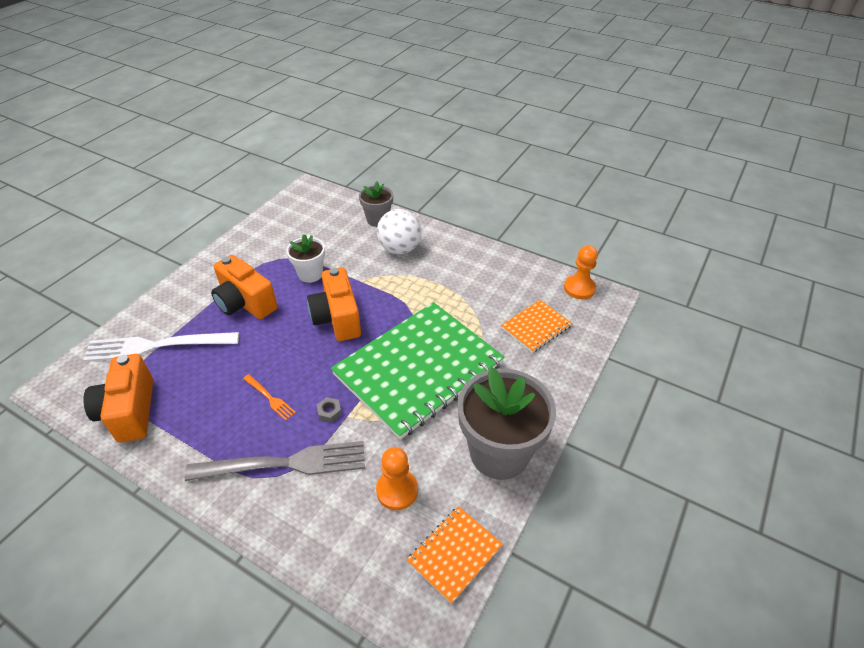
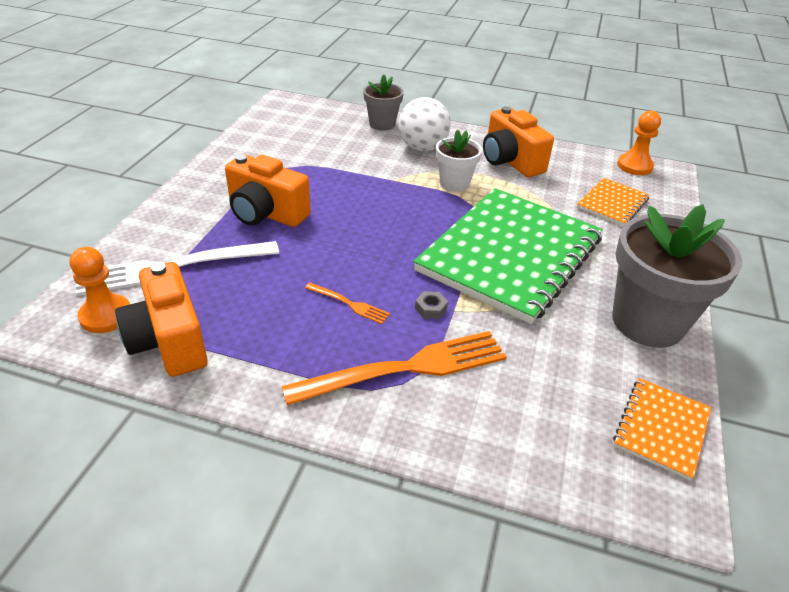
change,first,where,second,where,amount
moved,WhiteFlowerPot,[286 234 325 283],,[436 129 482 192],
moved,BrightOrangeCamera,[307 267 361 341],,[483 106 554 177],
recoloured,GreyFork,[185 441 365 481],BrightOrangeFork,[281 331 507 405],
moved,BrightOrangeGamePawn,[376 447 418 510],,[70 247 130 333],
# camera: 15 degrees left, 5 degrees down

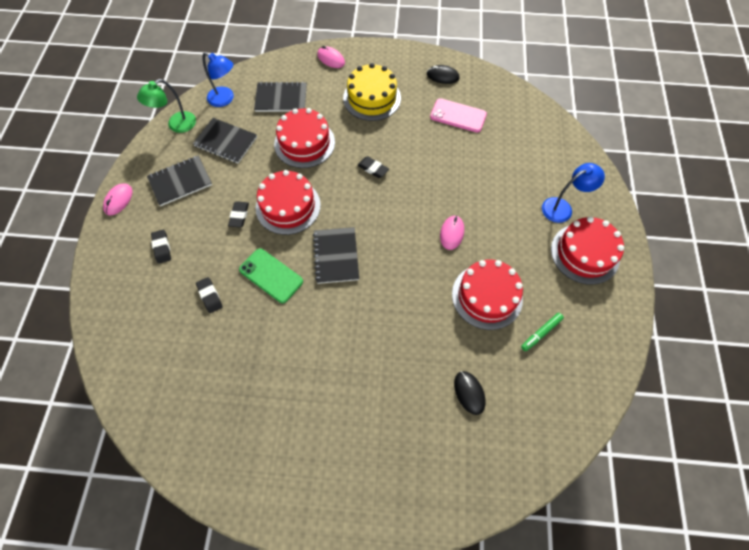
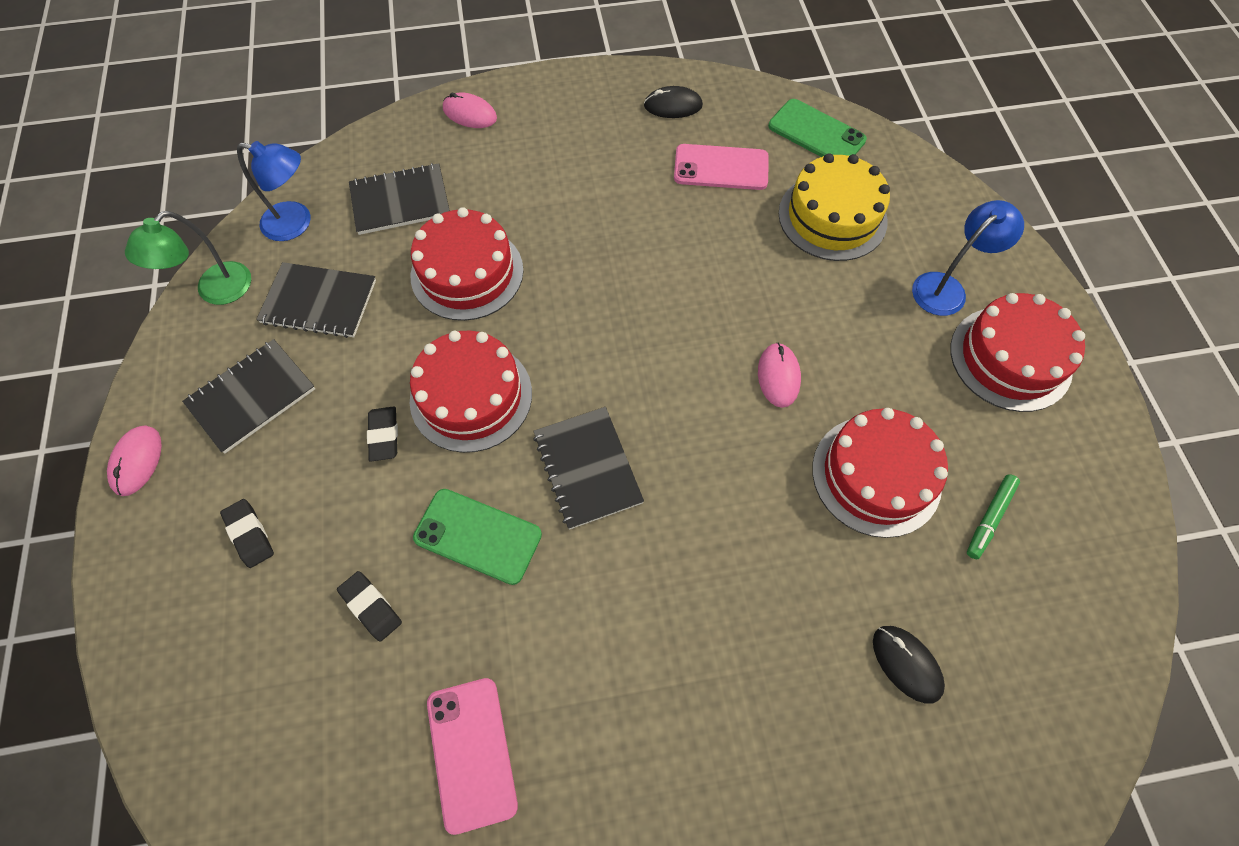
change,first,where,second,where,amount
moved,BrightYellowGateau,[343 63 401 121],,[778 153 890 261],
removed,JetBlackEraser,[357 156 389 178],,,
added,,,EmeraldMobilePhone,[768 99 867 157],
added,,,RosePinkMobilePhone,[427 678 518 835],
# camera: 15 degrees left, 0 degrees up

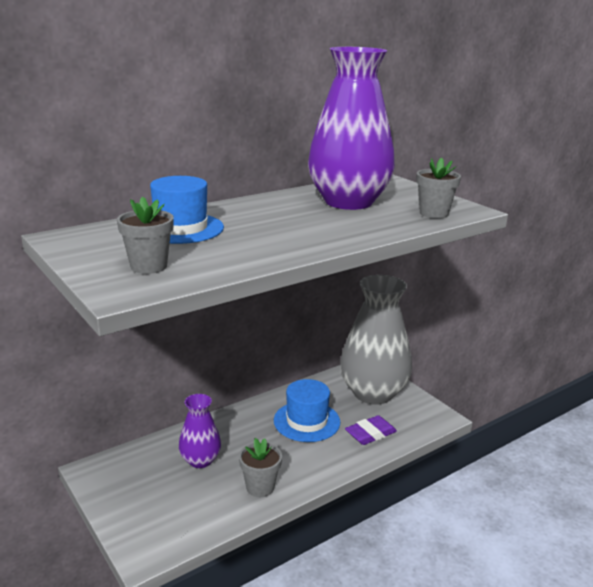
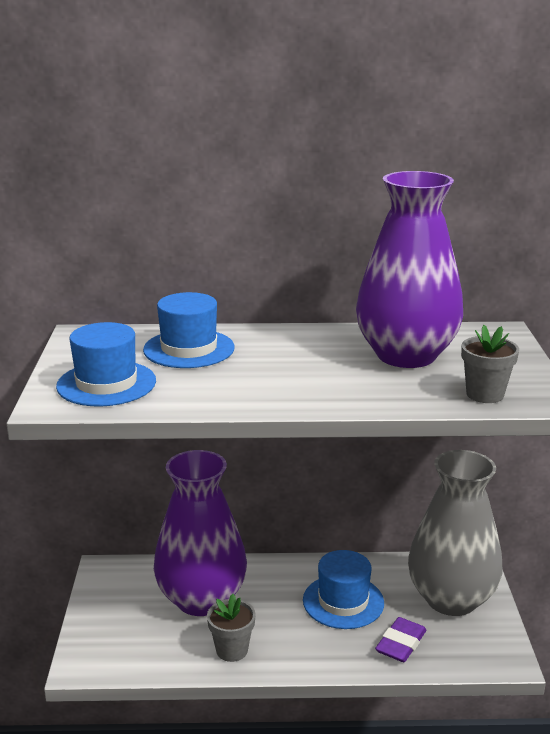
change,first,where,second,where,amount
replaced,GreyFlowerPot,[117 197 174 274],CobaltHat,[56 322 156 406],
resized,VioletFlowerVase,[179 394 221 468],,[154 450 247 616],x1.98
turned,VioletEraser,[345 415 397 445],,[375 617 427 662],60 degrees counterclockwise
# camera: 35 degrees right, 0 degrees up

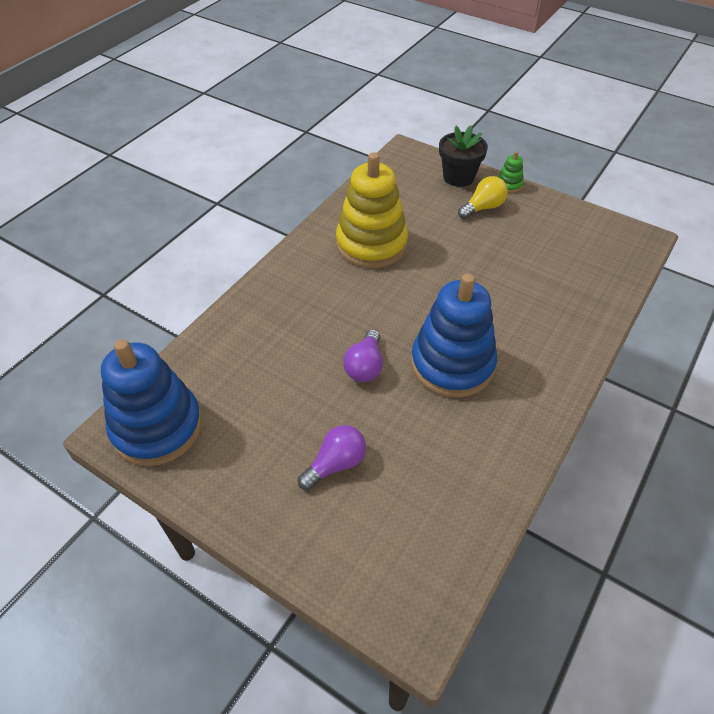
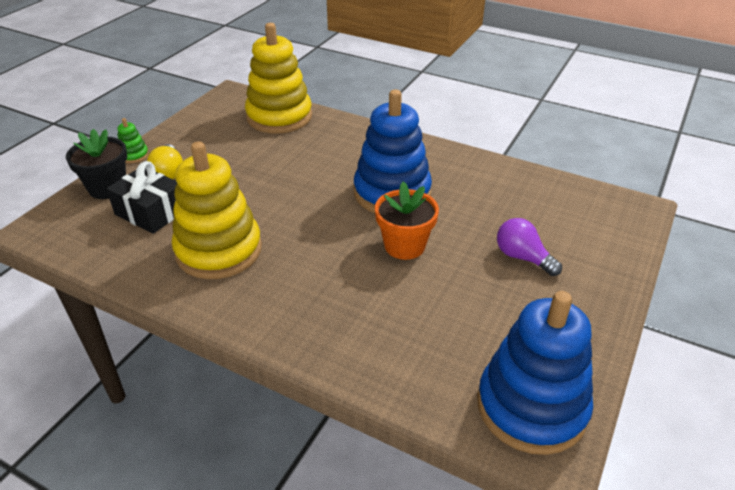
change,first,where,second,where,amount
turned,BrightYellowBulb,[458 176 508 219],,[147 144 183 179],150 degrees counterclockwise
replaced,VioletBulb,[343 329 383 382],BrightOrangeFlowerPot,[375 181 439 260],
added,,,BrightYellowStackingToy,[245 23 312 133],
added,,,JetBlackGift,[106 161 177 234],
# camera: 95 degrees left, 10 degrees down

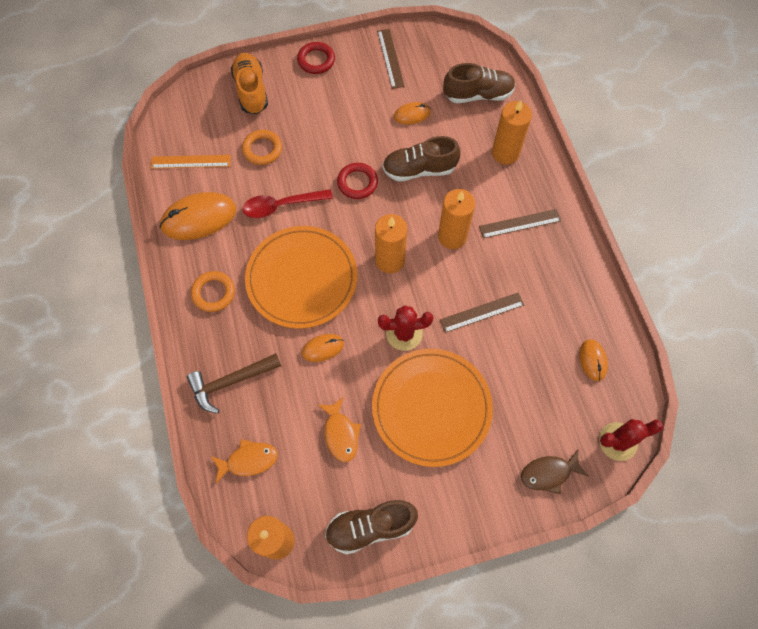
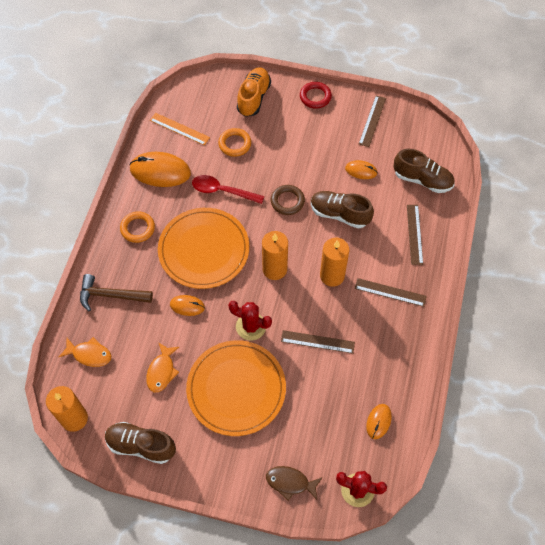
change,first,where,second,where,amount
replaced,BrightOrangePillarCandle,[492 100 532 165],BrownMeasuringStick,[407 205 423 265],
recoloured,CrimsonHoop,[337 163 378 199],BrownHoop,[271 185 305 215],
# camera: 30 degrees right, 5 degrees down

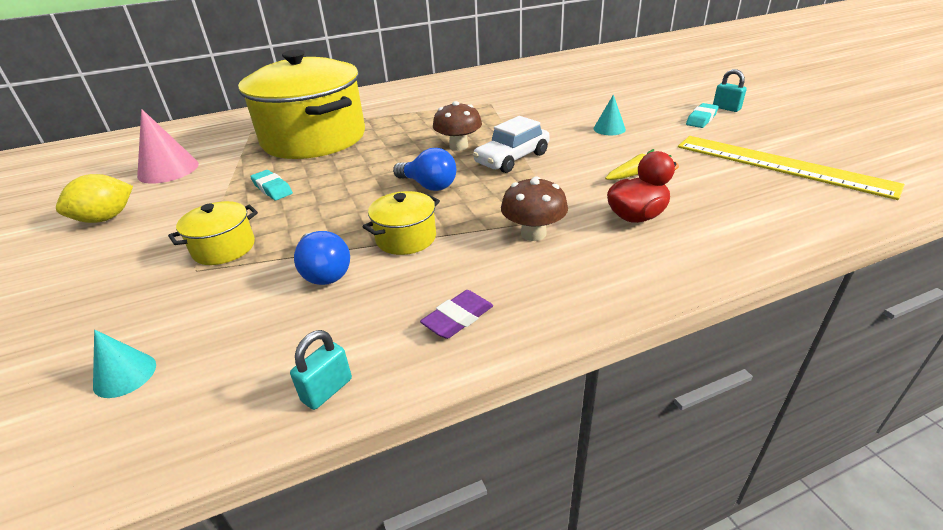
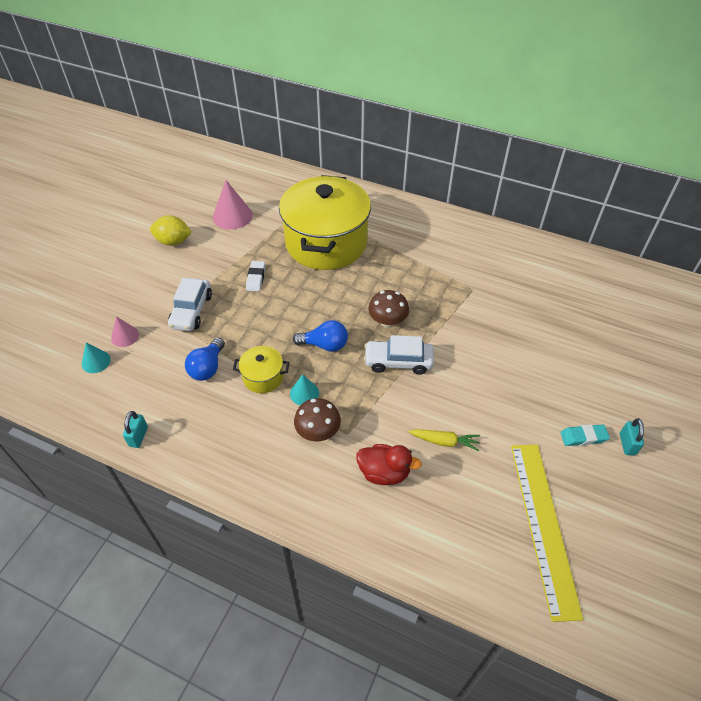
change,first,where,second,where,amount
moved,TealConeShape,[593 95 626 135],,[290 374 319 405],
turned,CobaltBulb,[393 148 456 191],,[293 320 348 352],75 degrees counterclockwise
recoloured,TealEraser,[250 170 293 200],WhiteEraser,[246 261 265 292],
replaced,BrightYellowPot,[168 201 258 265],WhiteAutomobile,[168 278 212 331],
removed,VioletEraser,[420 290 493 339],,,
turned,TealPadlock,[290 330 352 410],,[123 411 148 448],75 degrees counterclockwise
added,,,RosePinkConeShape,[111 317 139 347],
# camera: 45 degrees right, 15 degrees up

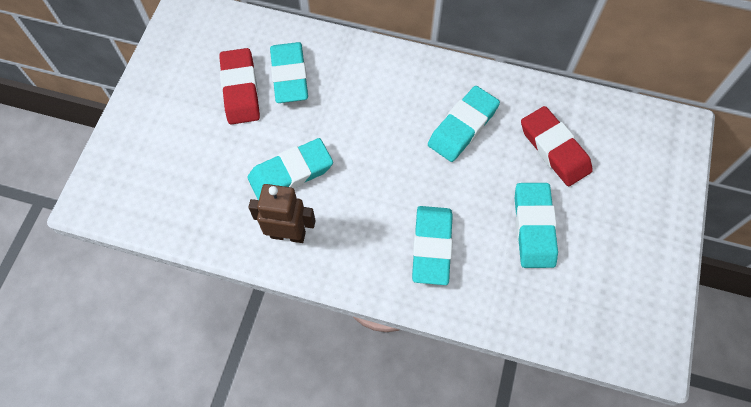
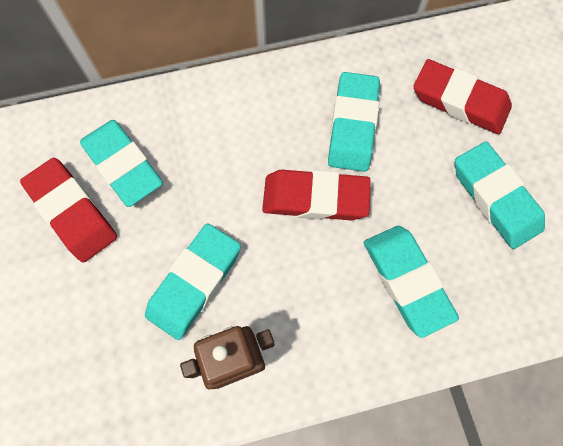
change,first,where,second,where,amount
added,,,CrimsonEraser,[262 170 371 220],
# camera: 30 degrees left, 5 degrees up

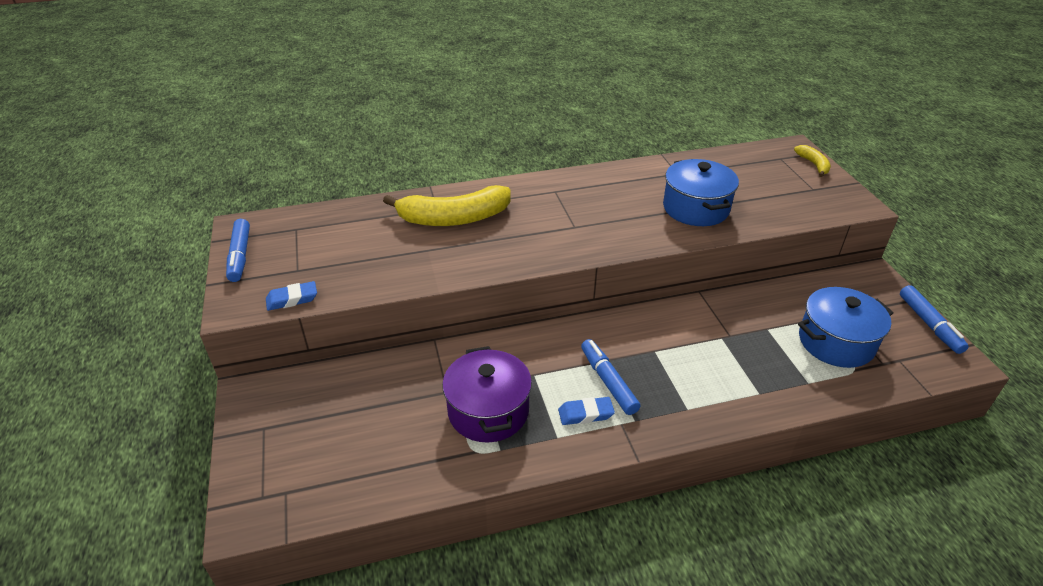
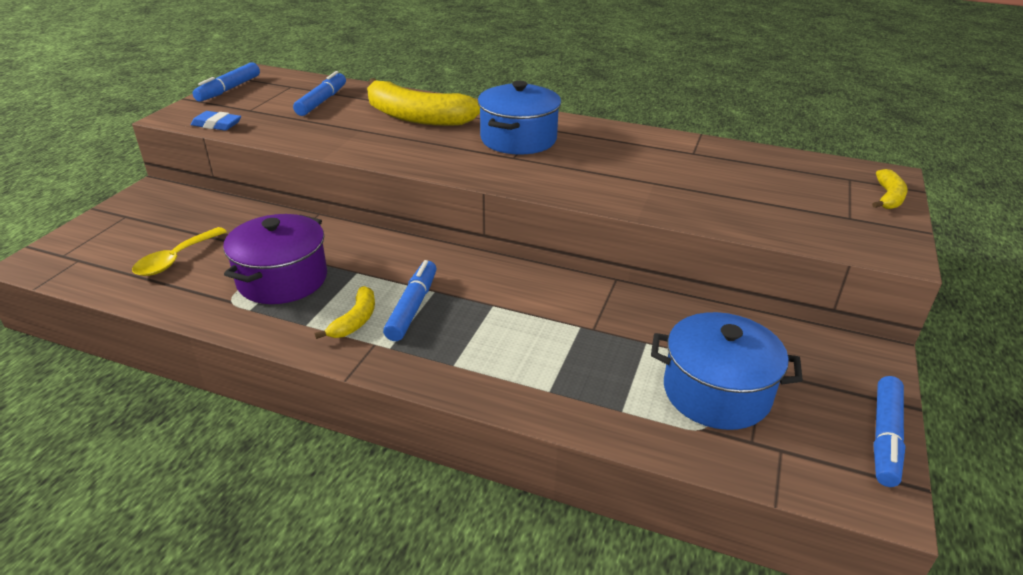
change,first,where,second,where,amount
moved,CobaltPot,[663 159 739 226],,[478 81 561 155],
replaced,CobaltEraser,[558 397 615 425],BrightYellowBanana,[315 286 375 339],
added,,,CobaltFeltPen,[293 71 346 116],
added,,,BrightYellowSpoon,[132 227 227 276],
# camera: 35 degrees right, 5 degrees down

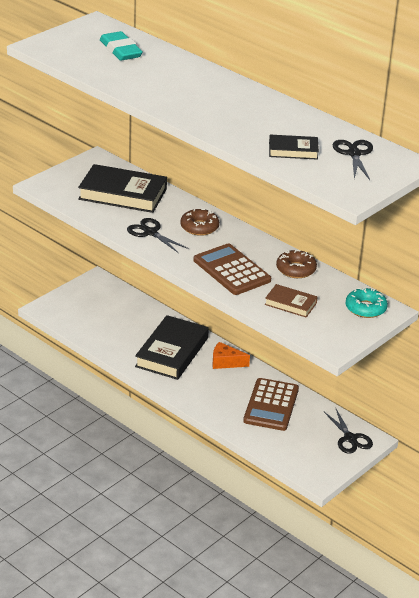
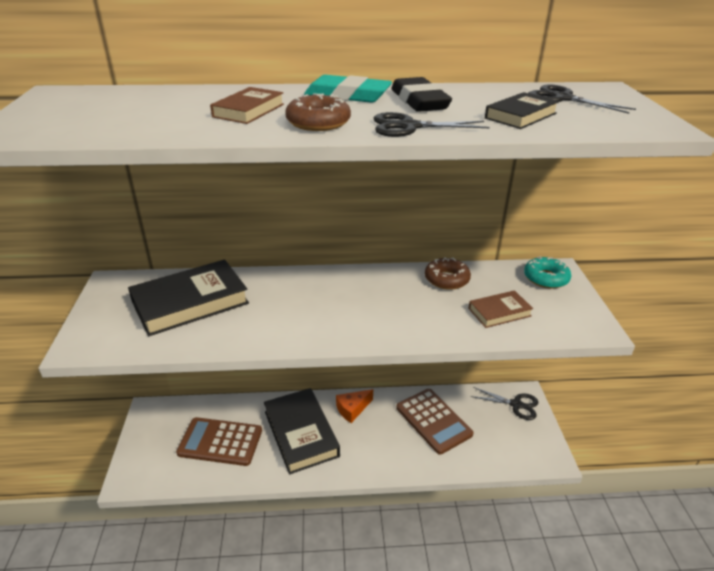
change,first,where,second,where,amount
moved,TealEraser,[100 31 143 61],,[304 75 392 103],
moved,BrownDoughnut,[180 209 219 236],,[285 93 351 131],
moved,JetBlackScissors,[127 218 188 253],,[374 112 490 137],
moved,BrownAddingMachine,[193 243 271 295],,[176 417 262 466],
added,,,JetBlackEraser,[391 77 452 112],
added,,,BrownHardcover,[210 87 284 124],
# camera: 45 degrees left, 0 degrees up

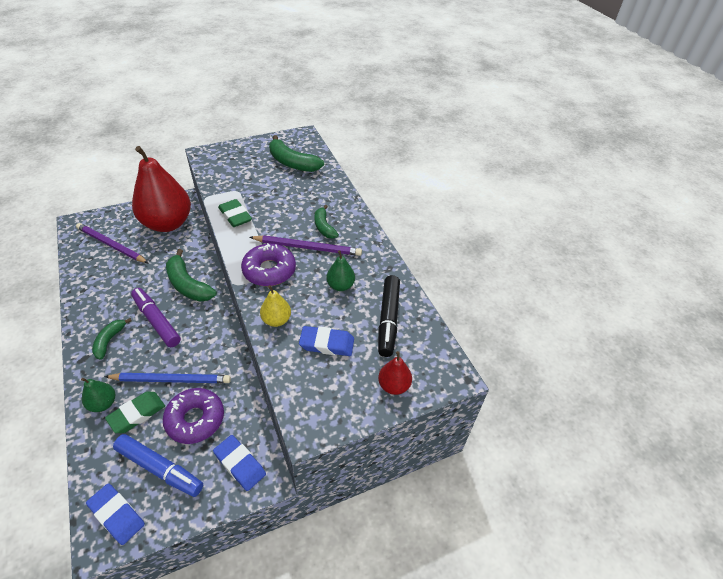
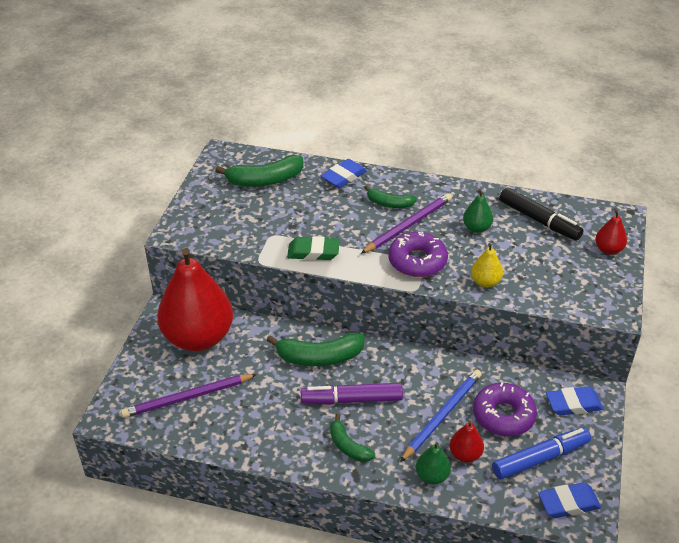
change,first,where,second,where,amount
moved,CobaltEraser,[299 326 354 356],,[321 159 367 188],
replaced,EmeraldEraser,[105 392 165 433],CrimsonPear,[450 420 484 463],
# camera: 50 degrees left, 5 degrees down

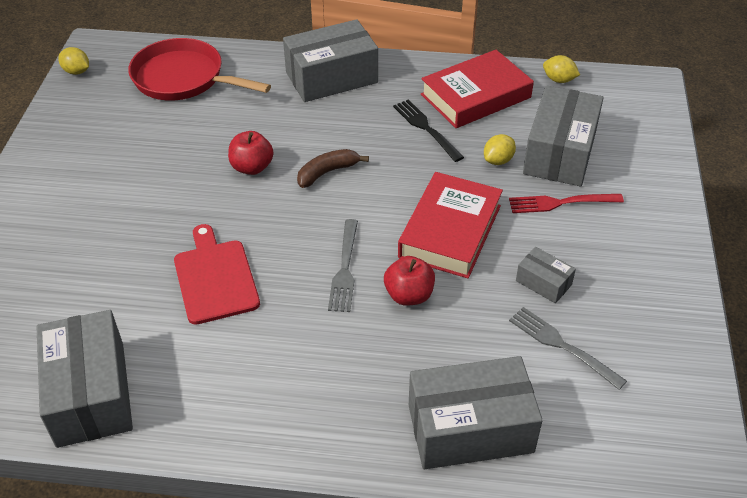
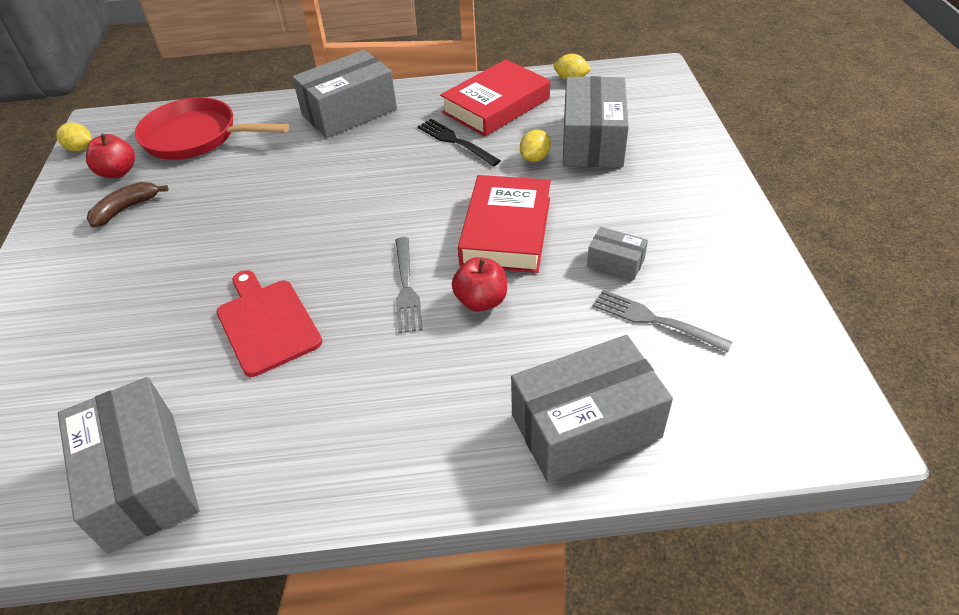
change,first,where,second,where,amount
moved,CrimsonToyApple,[228 131 273 175],,[86 134 135 178],
moved,BrownBanana,[297 149 369 188],,[87 182 169 227],
removed,CrimsonFork,[509 194 624 213],,,
# camera: 10 degrees left, 0 degrees up

